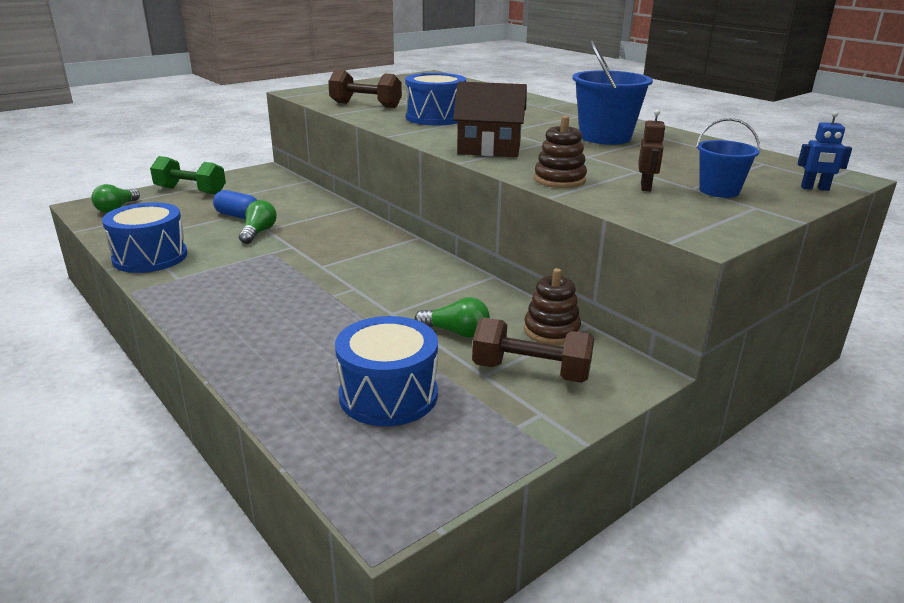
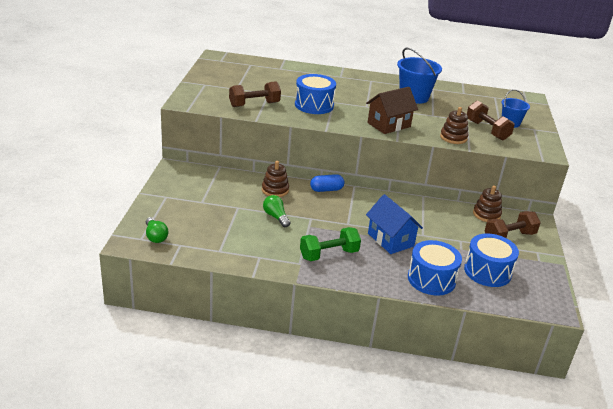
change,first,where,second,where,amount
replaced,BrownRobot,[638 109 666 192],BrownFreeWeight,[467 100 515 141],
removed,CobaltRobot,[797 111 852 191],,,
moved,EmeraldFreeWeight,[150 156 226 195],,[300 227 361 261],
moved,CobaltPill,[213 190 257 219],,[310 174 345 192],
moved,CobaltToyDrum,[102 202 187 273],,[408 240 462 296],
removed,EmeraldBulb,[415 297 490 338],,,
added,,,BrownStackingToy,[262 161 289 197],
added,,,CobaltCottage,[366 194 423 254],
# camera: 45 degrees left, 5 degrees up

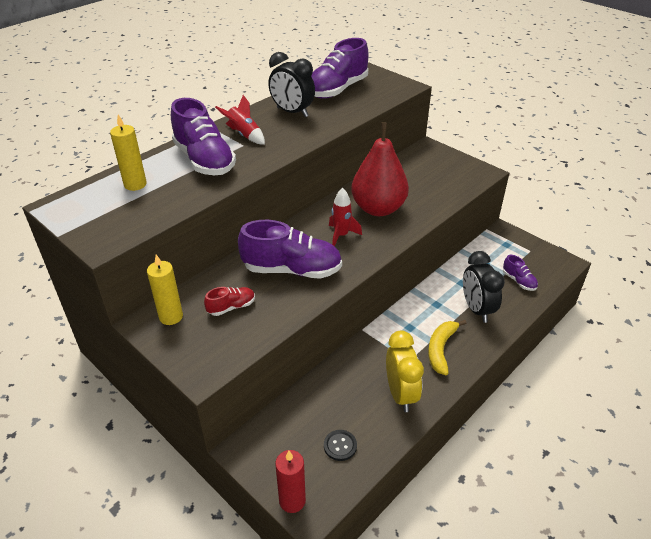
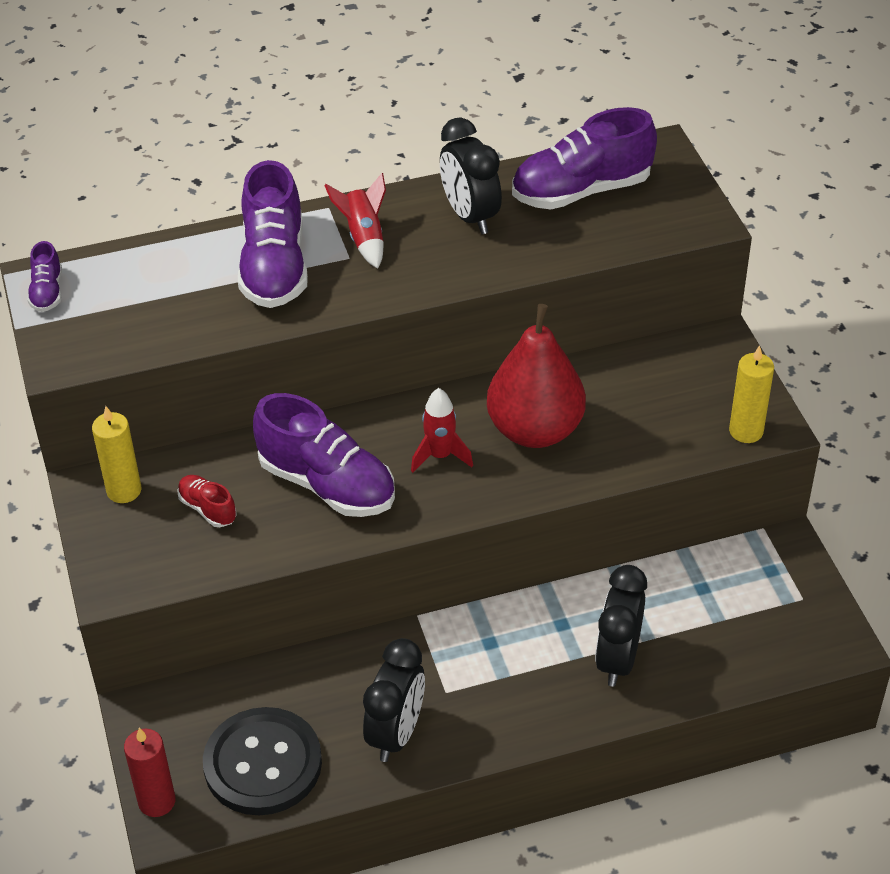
change,first,where,second,where,amount
moved,BrightYellowPillarCandle,[110 114 147 191],,[729 345 774 443],
moved,VioletShoe,[503 255 538 291],,[27 241 62 312],
turned,CrimsonShoe,[204 287 255 316],,[177 475 237 527],135 degrees counterclockwise
removed,BrightYellowBanana,[428 320 467 375],,,
recoloured,BrightYellowBedsideClock,[386 330 424 412],JetBlackBedsideClock,[363 638 425 762],
resized,JetBlackShirtButton,[324 430 357 461],,[203 707 322 815],x2.37
# camera: 30 degrees right, 5 degrees up

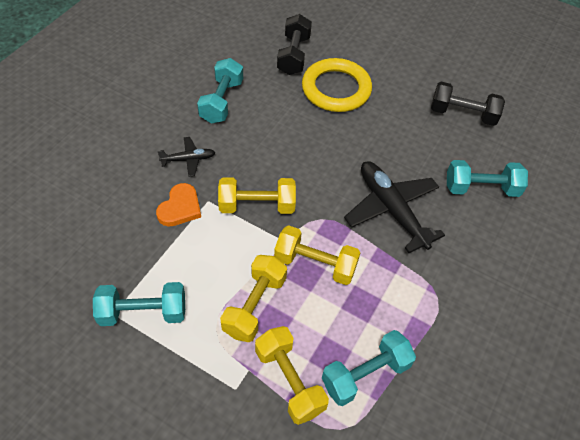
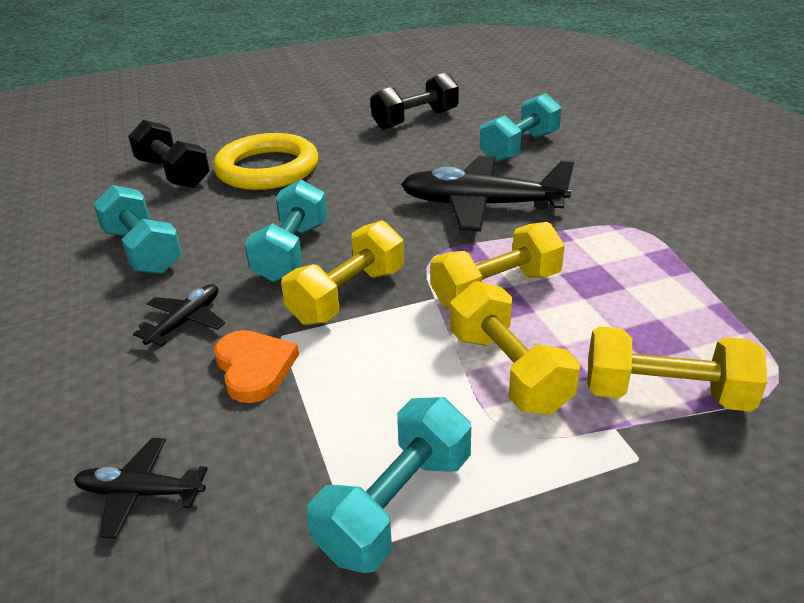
change,first,where,second,where,amount
moved,TealFreeWeight,[322 330 416 406],,[244 180 327 282],
added,,,JetBlackAeroplane,[74 438 208 539],
# camera: 45 degrees left, 20 degrees down

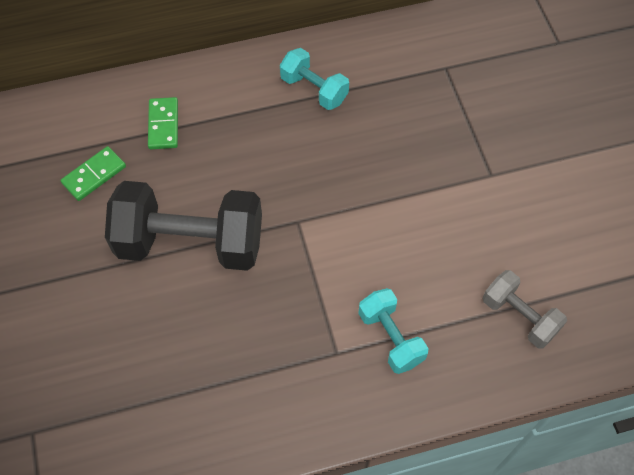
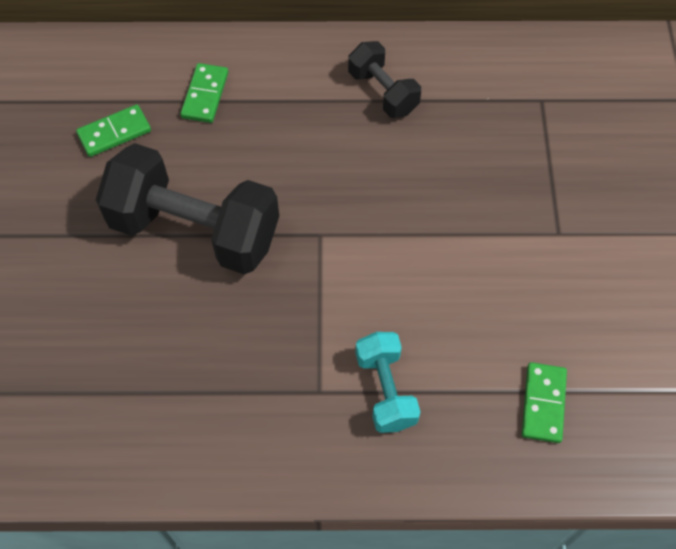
change,first,where,second,where,amount
recoloured,TealFreeWeight,[280 48 349 110],JetBlackFreeWeight,[348 41 421 118],
replaced,GreyFreeWeight,[483 270 567 349],EmeraldDominoTile,[522 362 567 443],
# camera: 15 degrees right, 0 degrees up

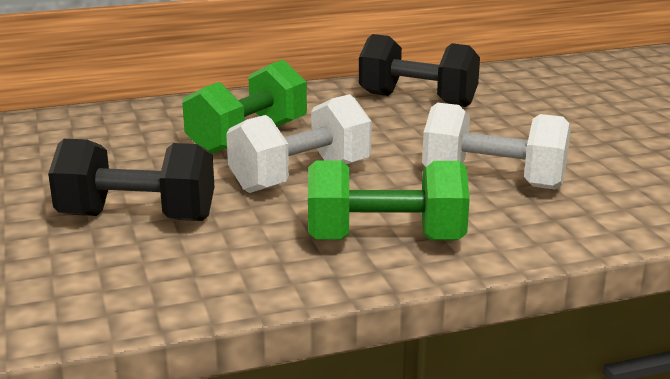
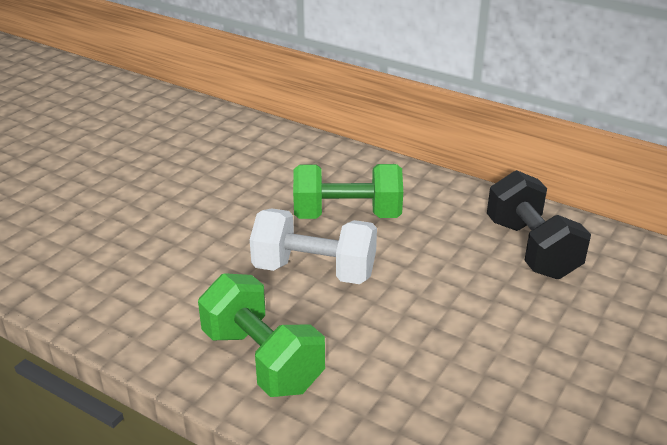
change,first,where,second,where,amount
removed,WhiteFreeWeight,[422 103 571 190],,,
removed,JetBlackFreeWeight,[48 139 215 221],,,
# camera: 50 degrees right, 10 degrees up

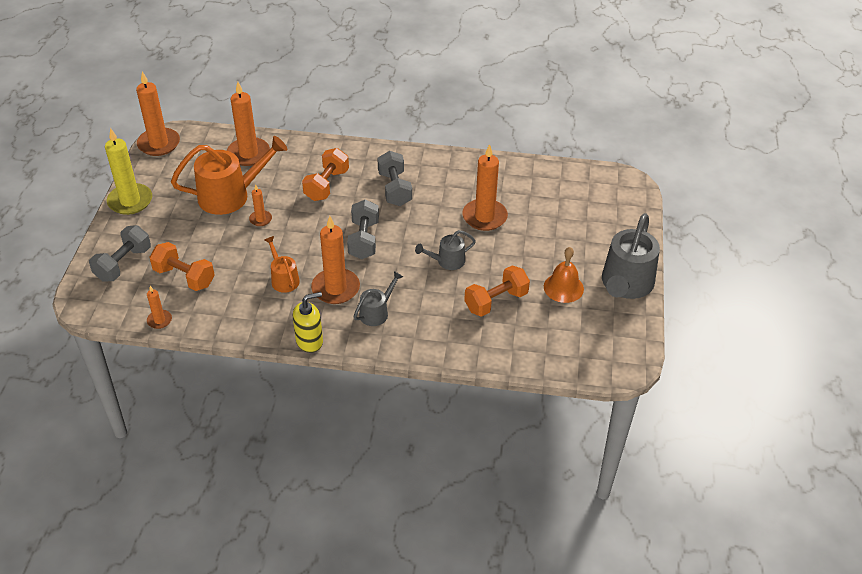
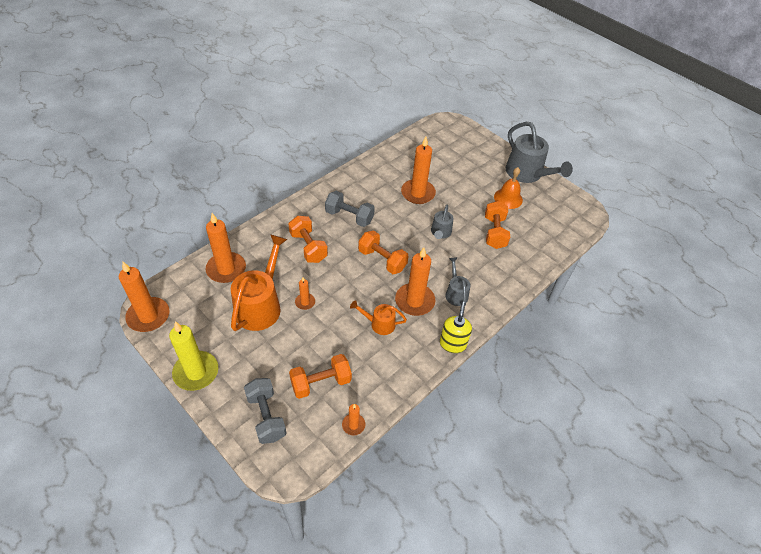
change,first,where,second,where,amount
recoloured,GreyFreeWeight,[347 199 379 259],BrightOrangeFreeWeight,[358 230 409 274],
# camera: 55 degrees left, 5 degrees up

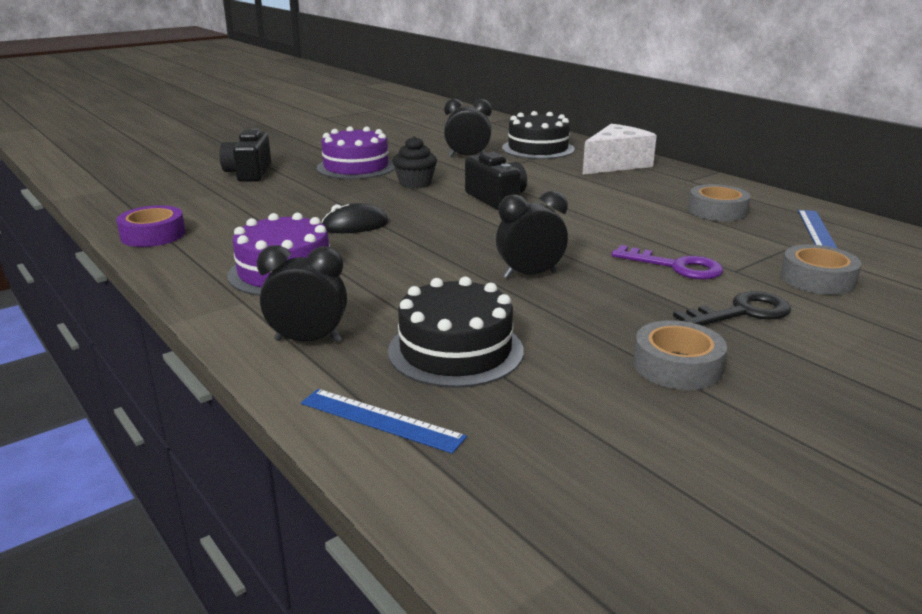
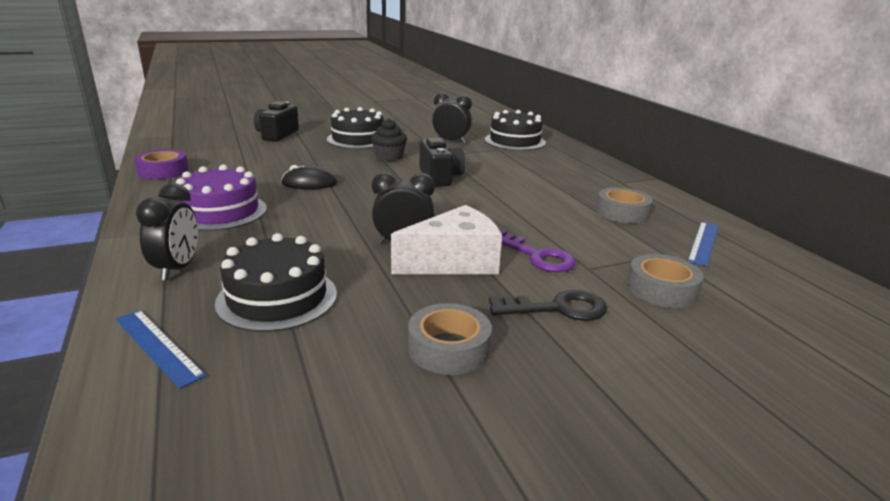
change,first,where,second,where,amount
moved,WhiteCheese,[582 124 657 175],,[391 205 502 274],
recoloured,VioletGateau,[317 126 395 179],JetBlackGateau,[327 107 384 149],
turned,JetBlackBedsideClock,[257 245 347 342],,[136 183 198 281],75 degrees clockwise
# camera: 15 degrees right, 0 degrees up

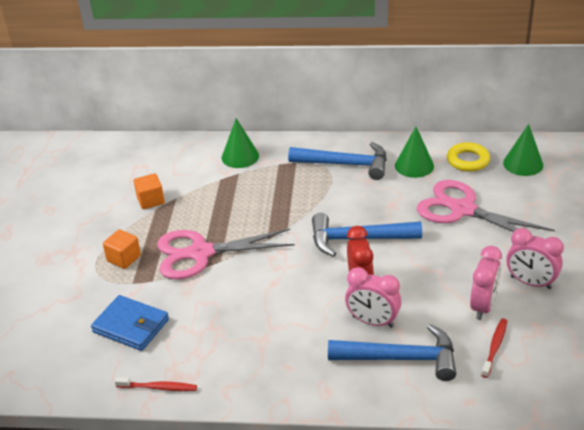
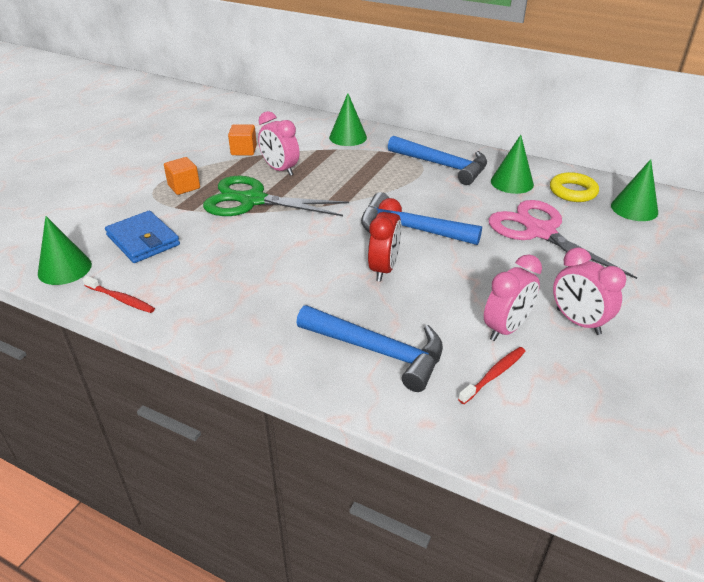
change,first,where,second,where,amount
recoloured,RosePinkScissors,[157 229 295 280],EmeraldScissors,[203 176 349 216],
moved,RosePinkBedsideClock,[345 267 401 328],,[258 111 299 176],
added,,,EmeraldConeShape,[38 216 92 285],
# camera: 20 degrees right, 0 degrees up

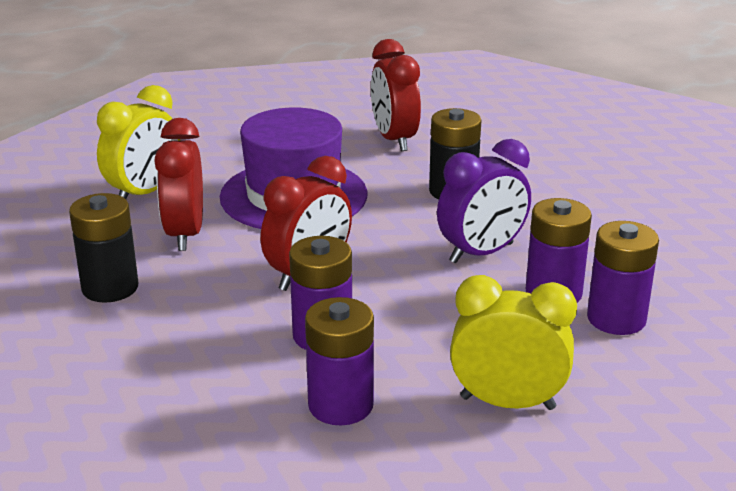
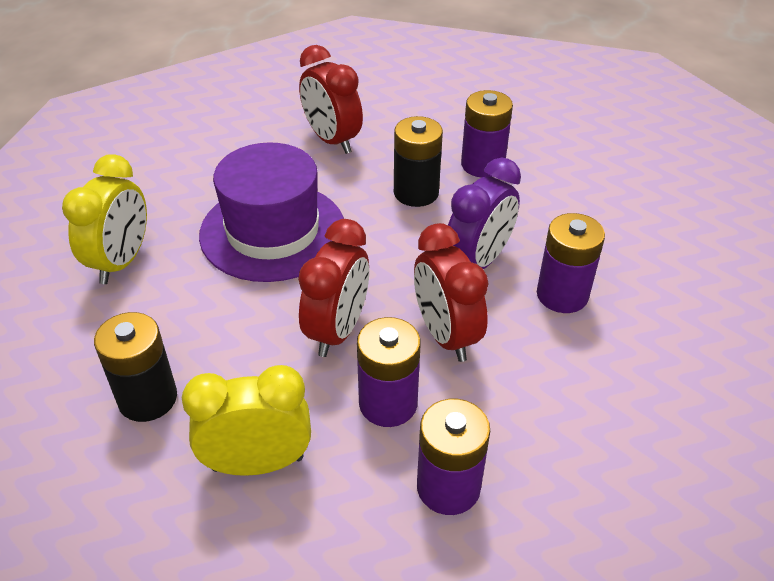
change,first,where,second,where,amount
moved,CrimsonBedsideClock,[154 118 203 251],,[414 223 489 362],
moved,VioletBattery,[587 221 659 335],,[461 90 513 178],
moved,BrightYellowBedsideClock,[450 275 577 410],,[182 365 311 476],
# camera: 20 degrees left, 15 degrees up

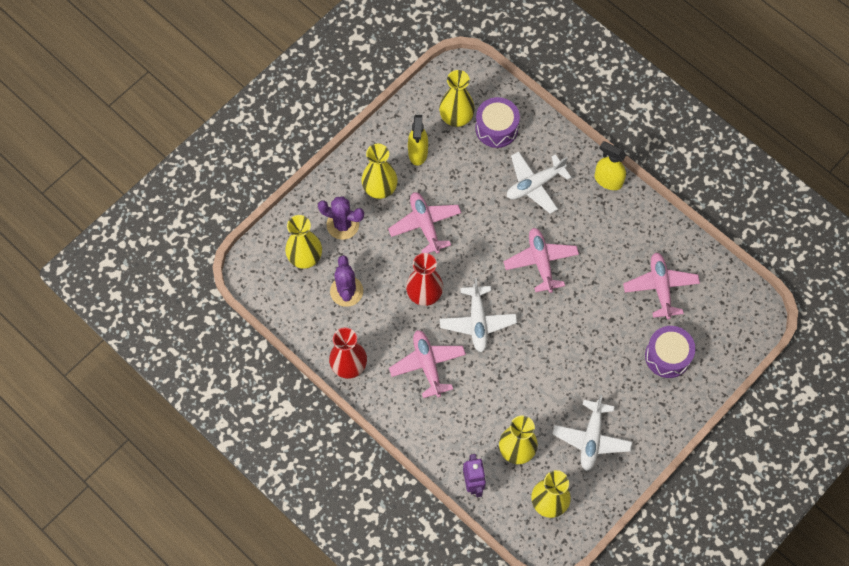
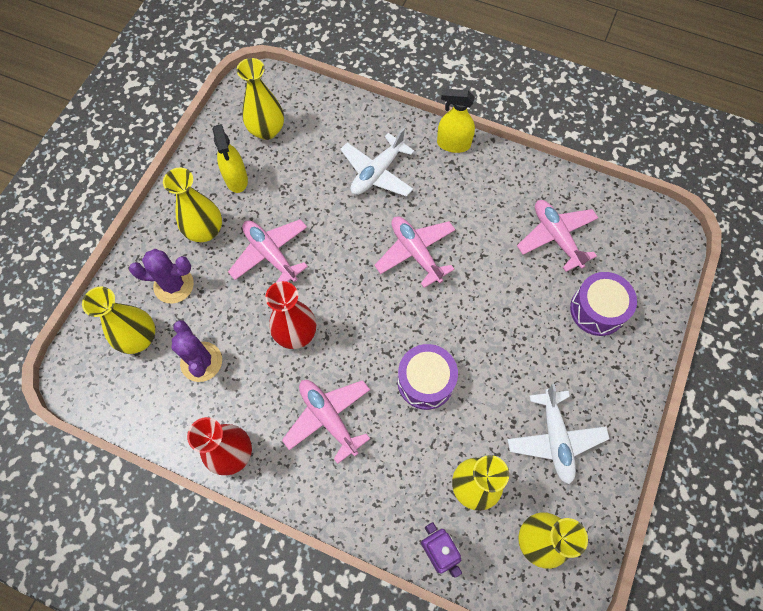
change,first,where,second,where,amount
moved,VioletToyDrum,[475 97 520 148],,[398 344 458 410],
removed,WhiteAeroplane,[440 278 517 352],,,
# camera: 20 degrees left, 0 degrees up

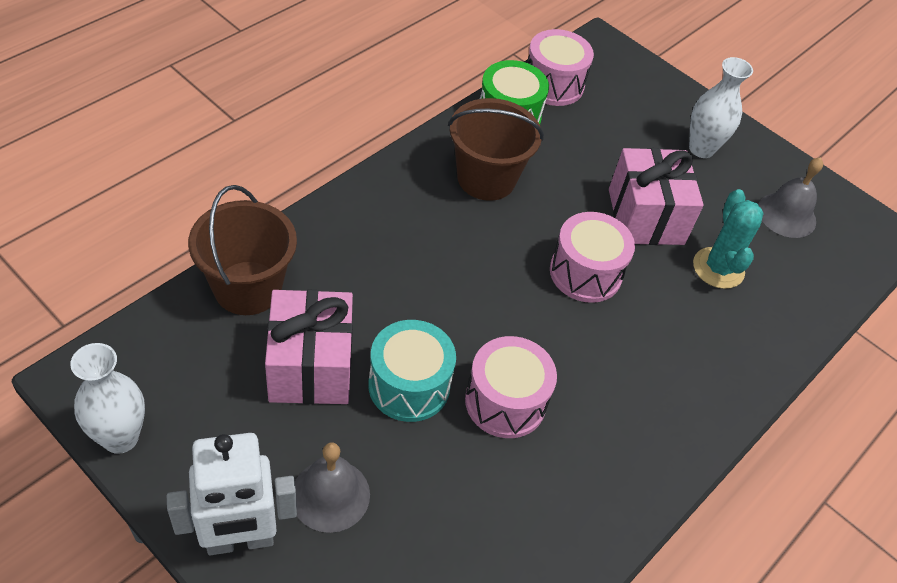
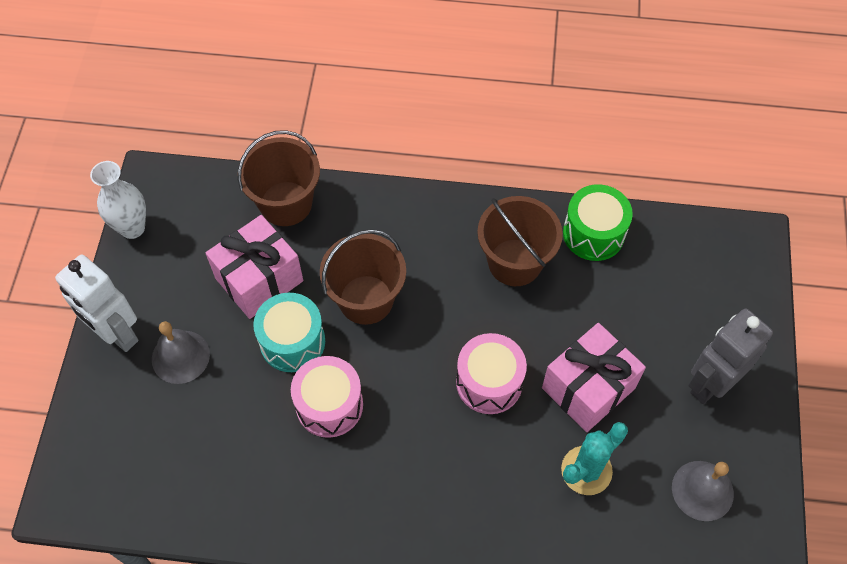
change,first,where,second,where,amount
removed,RosePinkToyDrum,[527 29 594 106],,,
replaced,WhiteFlowerVase,[689 57 753 158],GreyRobot,[688 308 773 404],
added,,,BrownPail,[320 229 406 325],
# camera: 60 degrees right, 10 degrees up

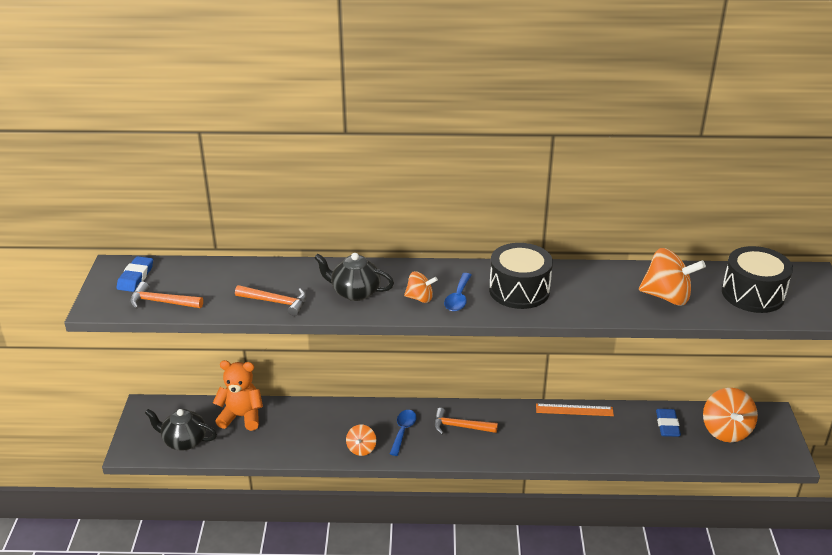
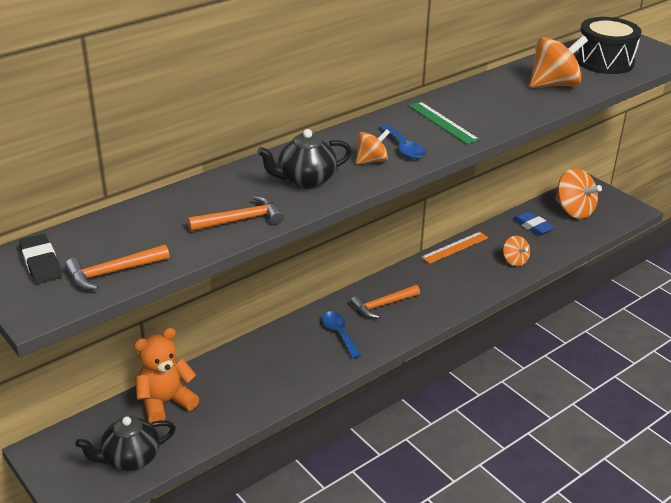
change,first,where,second,where,amount
replaced,JetBlackToyDrum,[489 243 553 309],EmeraldMeasuringStick,[409 102 480 144],
recoloured,CobaltEraser,[117 256 153 292],JetBlackEraser,[19 234 62 284],
moved,BrightOrangeToyTop,[346 425 376 456],,[503 235 530 266],
# camera: 40 degrees left, 0 degrees up

